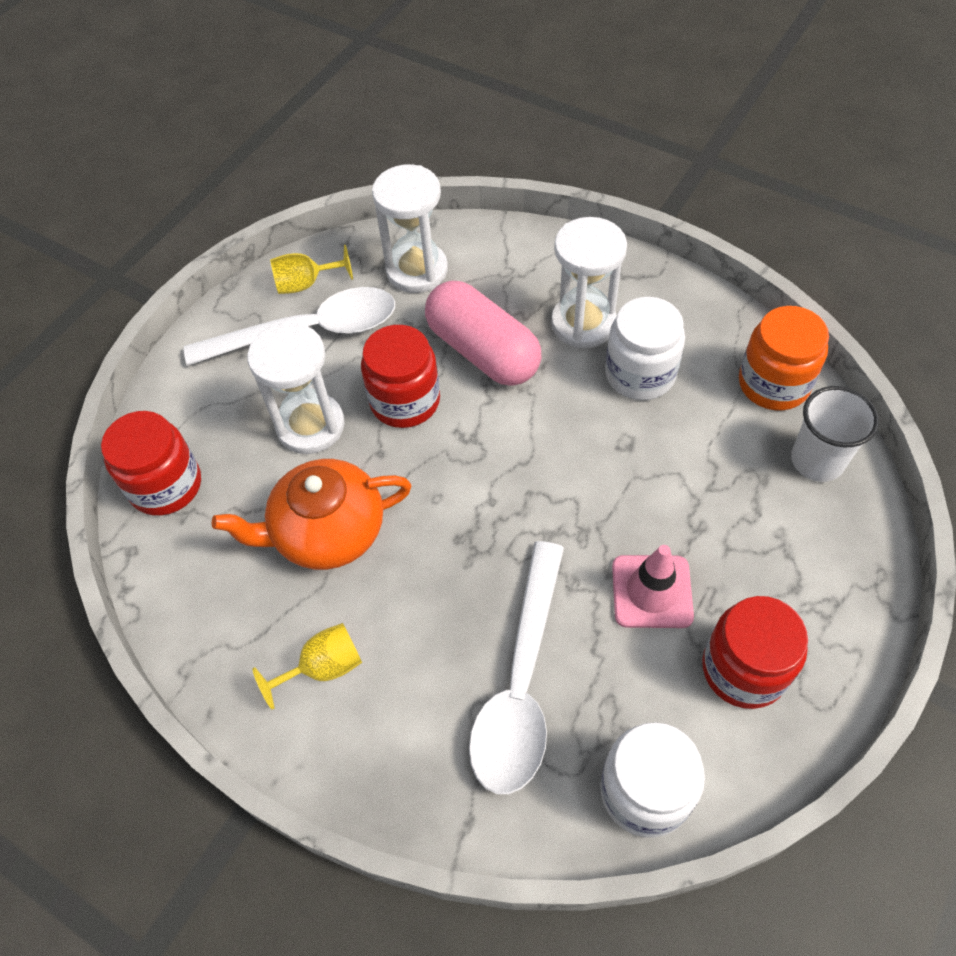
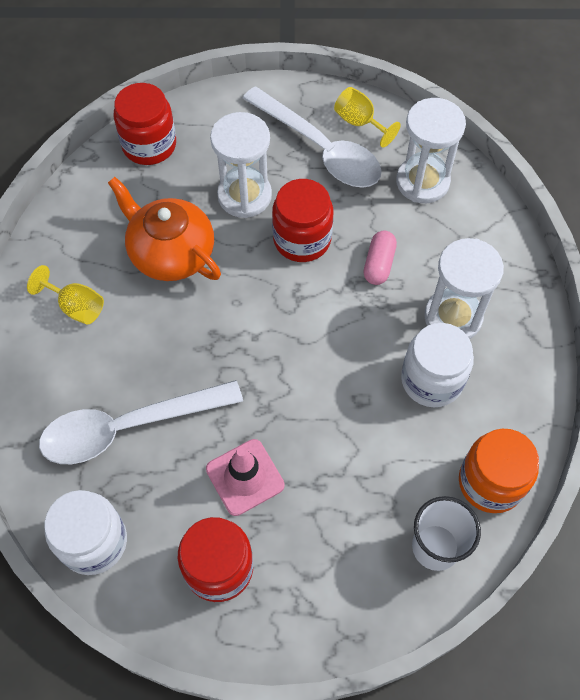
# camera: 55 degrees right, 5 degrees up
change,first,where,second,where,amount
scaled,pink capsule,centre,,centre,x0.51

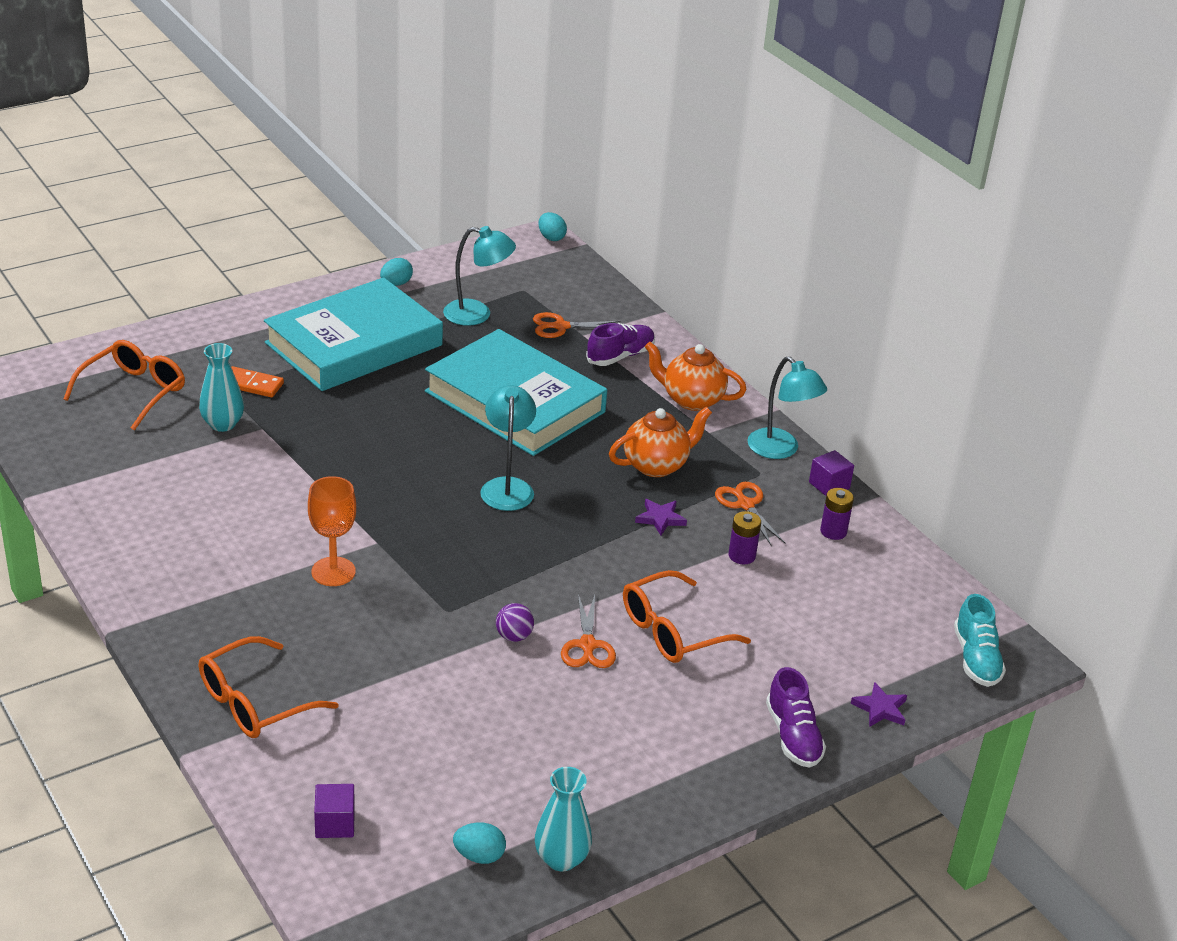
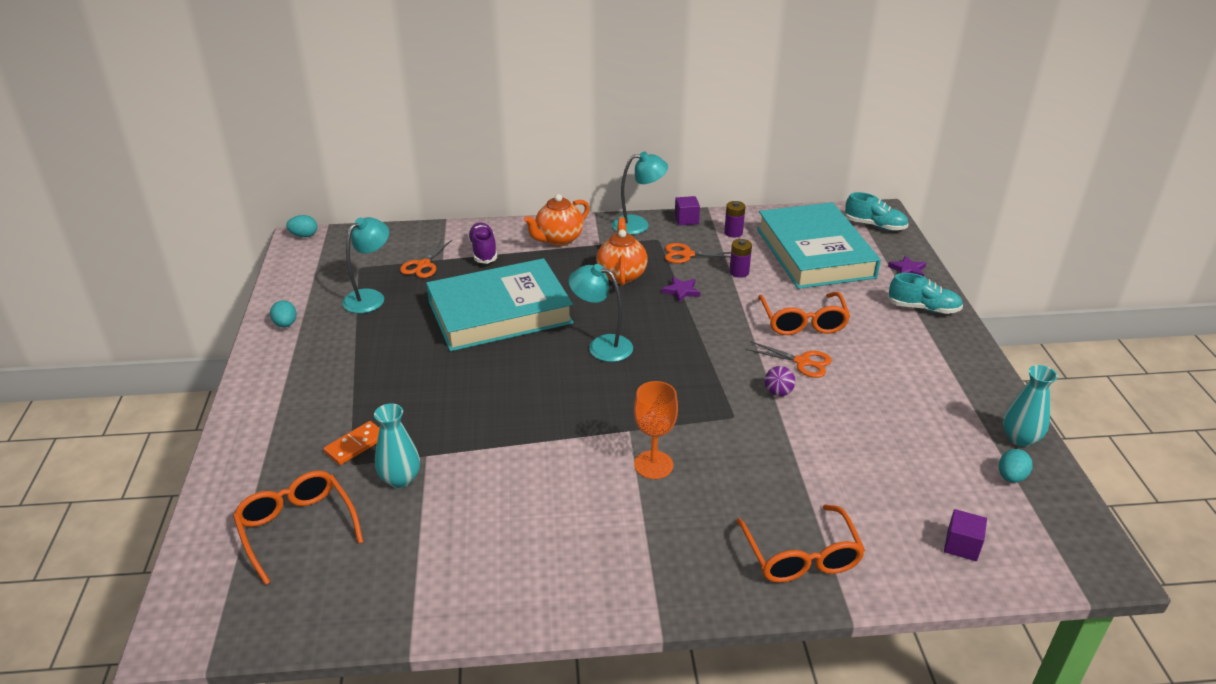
# camera: 60 degrees left, 0 degrees up
change,first,where,second,where,amount
shifted,turquoise book (no. 1 from left in the first image),middle left,turquoise book (no. 2 from left),middle right,
repainted,purple shoe (no. 2 from left),bottom right,turquoise shoe (no. 2 from left),middle right,

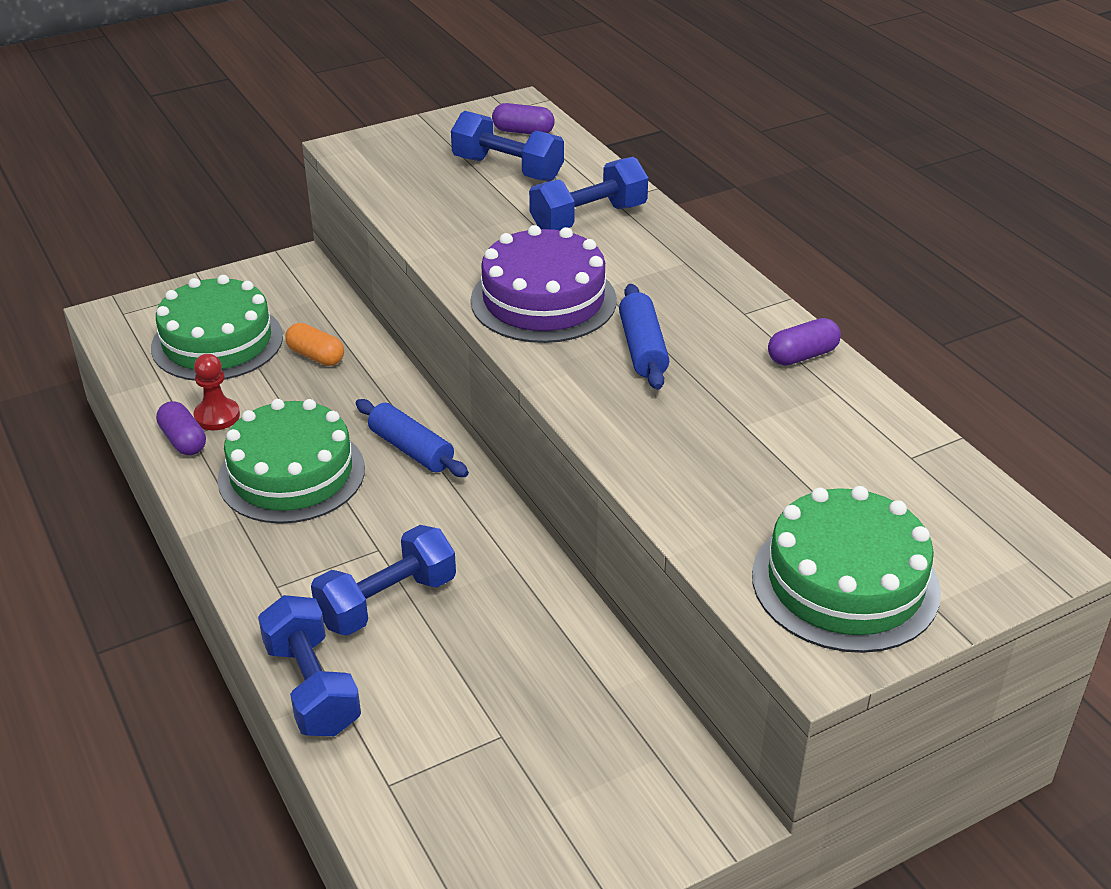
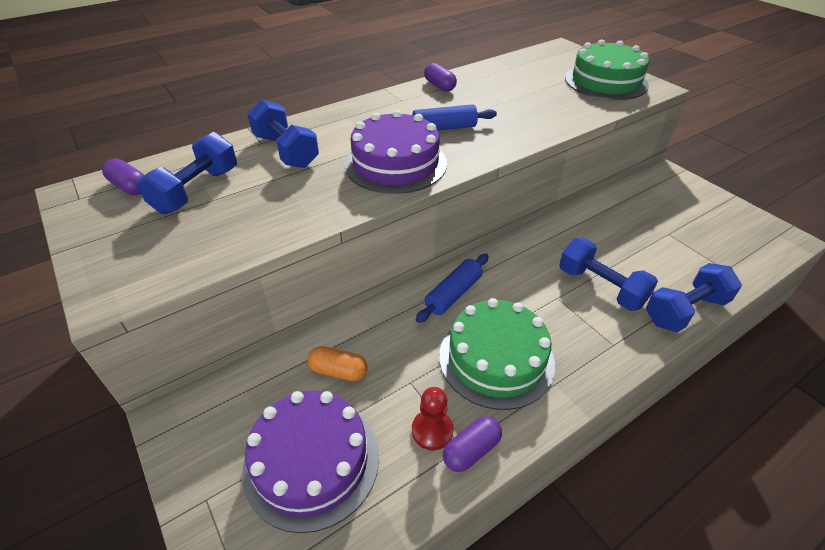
# camera: 95 degrees left, 5 degrees up
change,first,where,second,where,amount
repainted,green cake (no. 1 from left),middle left,purple cake (no. 1 from left),bottom centre,
rotated,orange capsule,middle left,,centre,75 degrees clockwise
rotated,purple capsule (no. 2 from left in the first image),top centre,purple capsule (no. 1 from left),top left,60 degrees counterclockwise

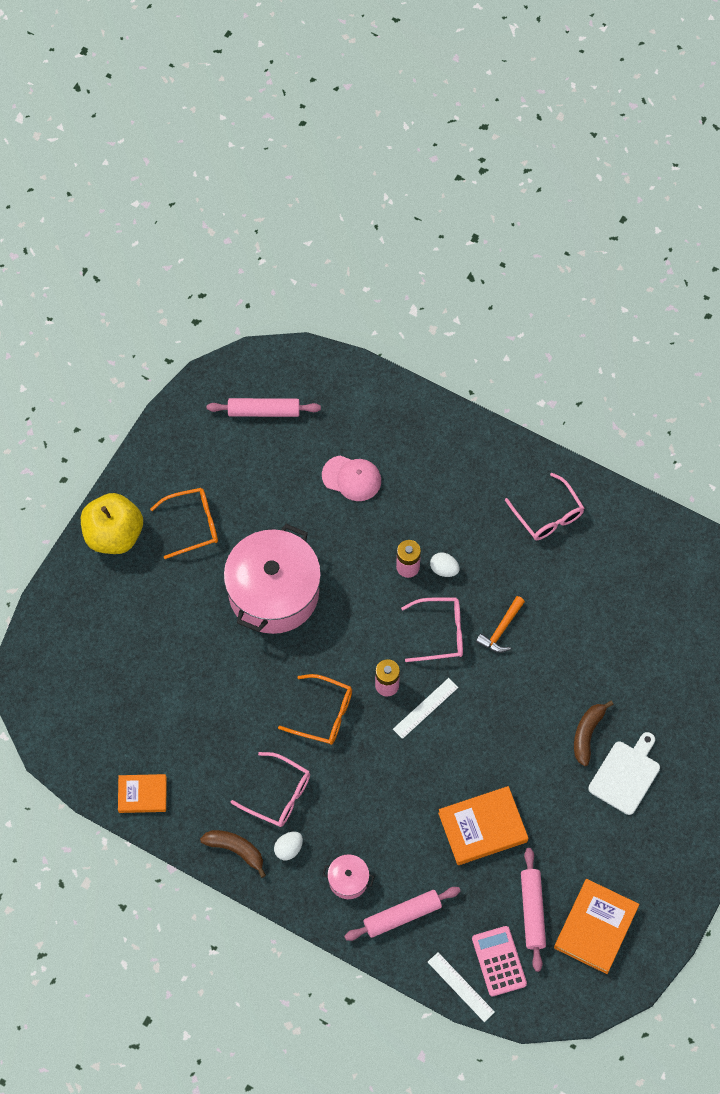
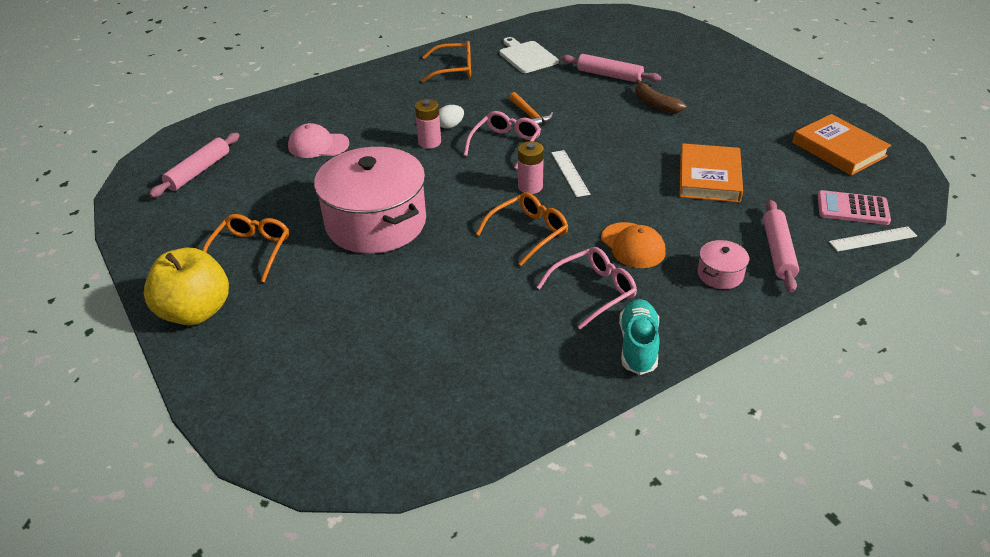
# camera: 60 degrees left, 25 degrees down
change,first,where,second,where,amount
gone,orange book (no. 1 from left),bottom left,,,
gone,white egg (no. 1 from left),bottom centre,,,
new,,,orange cap,centre,
shifted,pink rolling pin (no. 3 from left in the first image),bottom right,pink rolling pin (no. 2 from left),top centre,
shifted,white cutting board,bottom right,,top centre,
swapped,brown banana (no. 1 from left),bottom left,turquoise shoe,centre,
repainted,pink glasses (no. 3 from left),middle right,orange glasses (no. 2 from left),top centre,
rotated,pink cap,centre,,top left,135 degrees counterclockwise

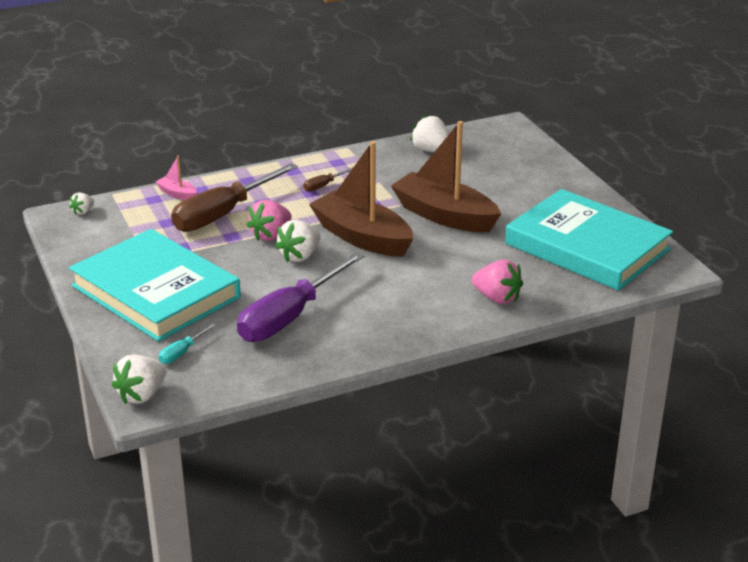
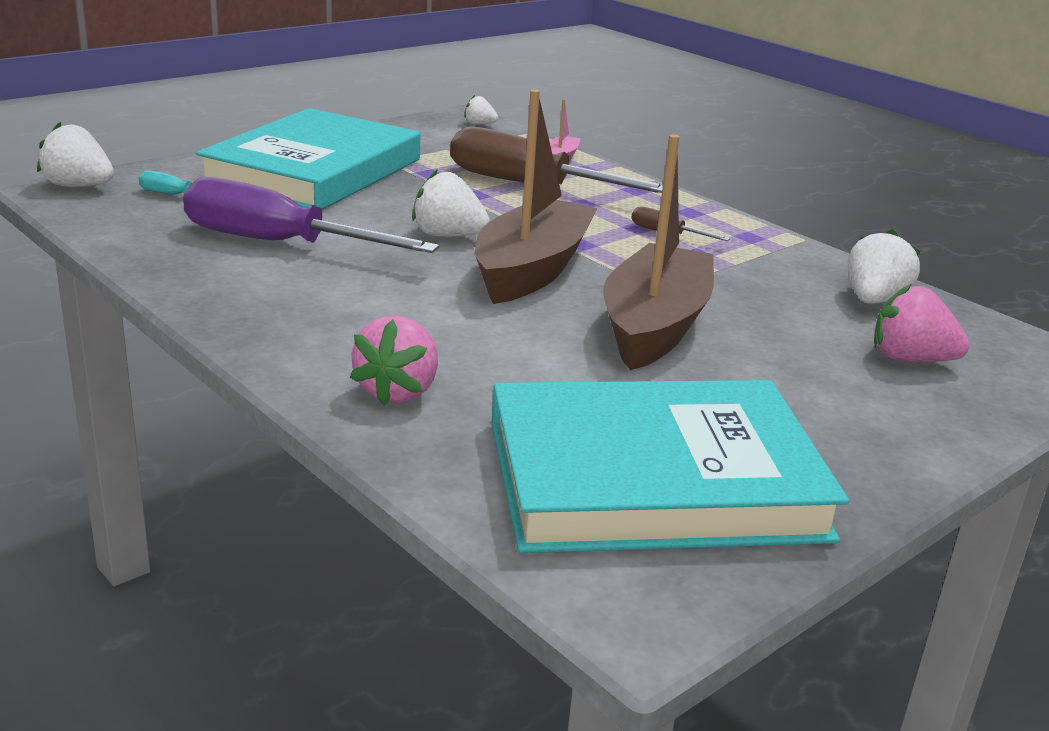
# camera: 70 degrees right, 5 degrees down
change,first,where,second,where,amount
shifted,pink strawberry (no. 1 from left in the first image),centre,pink strawberry (no. 2 from left),middle right,
rotated,turquoise book (no. 2 from left),middle right,,centre,60 degrees clockwise

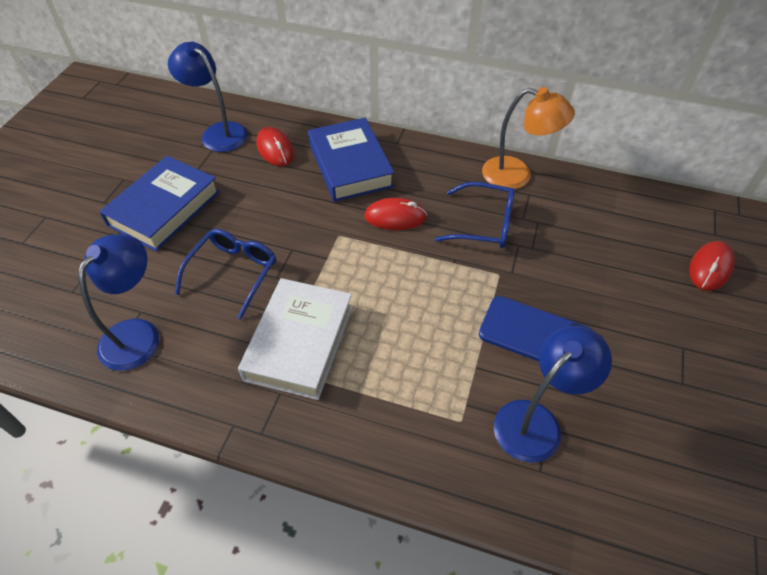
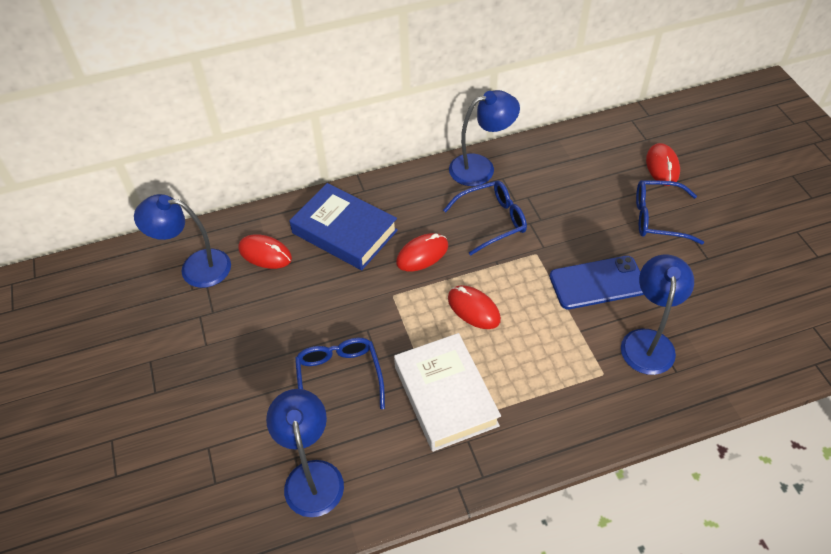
# camera: 35 degrees left, 0 degrees up
change,first,where,second,where,amount
gone,blue book (no. 1 from left),middle left,,,
new,,,red mouse (no. 3 from left),centre,
new,,,blue glasses (no. 3 from left),middle right,
repainted,orange lamp,top right,blue lamp (no. 3 from left),top centre,

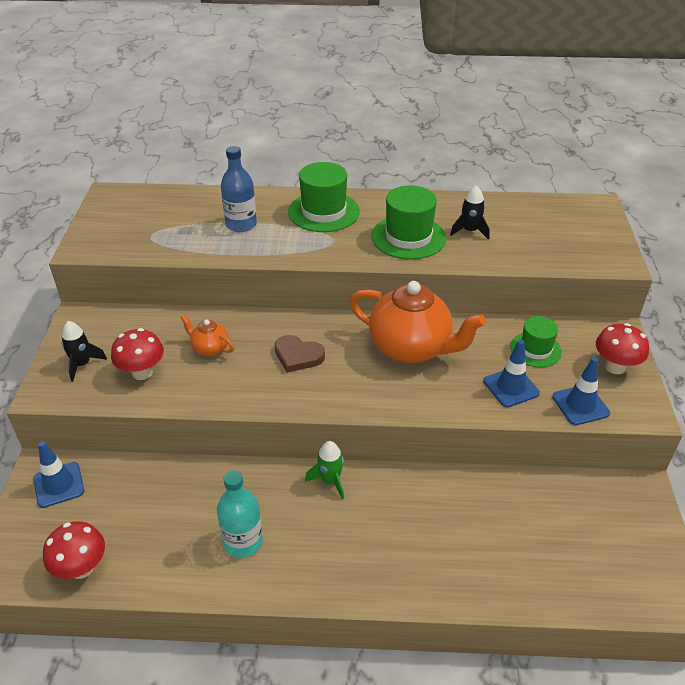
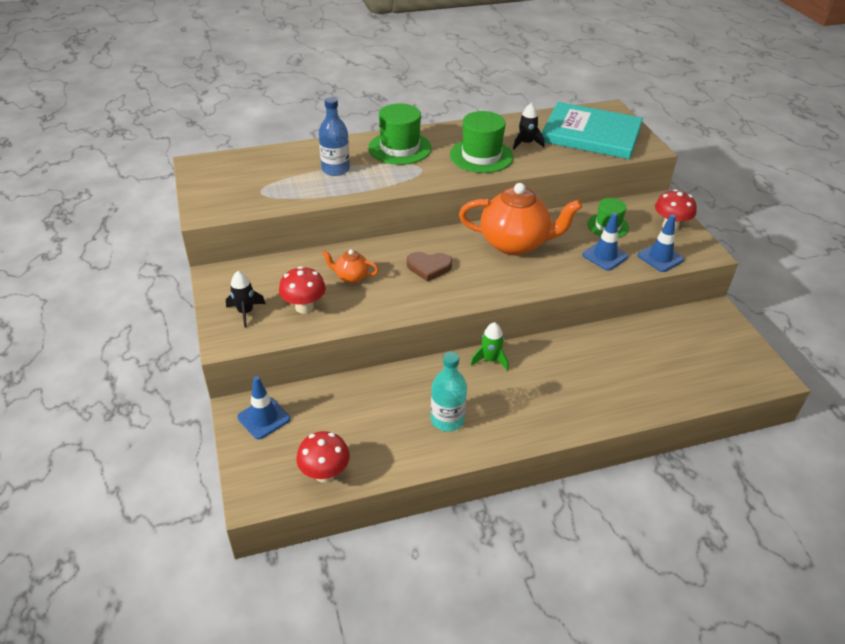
# camera: 20 degrees left, 0 degrees up
change,first,where,second,where,amount
new,,,turquoise book,top right,

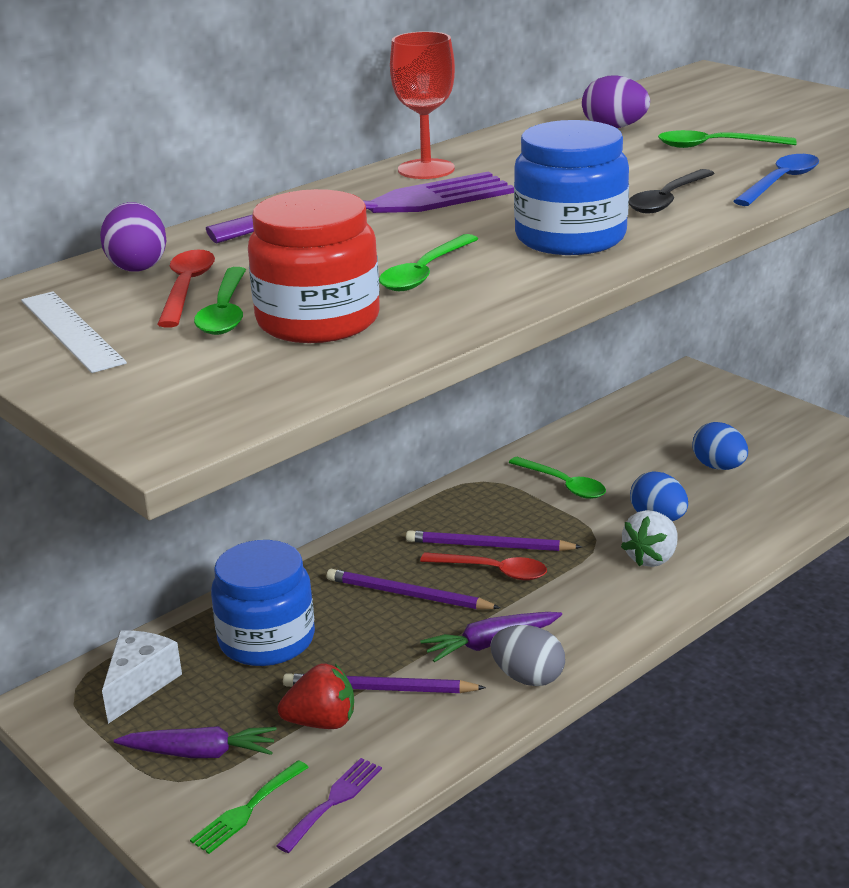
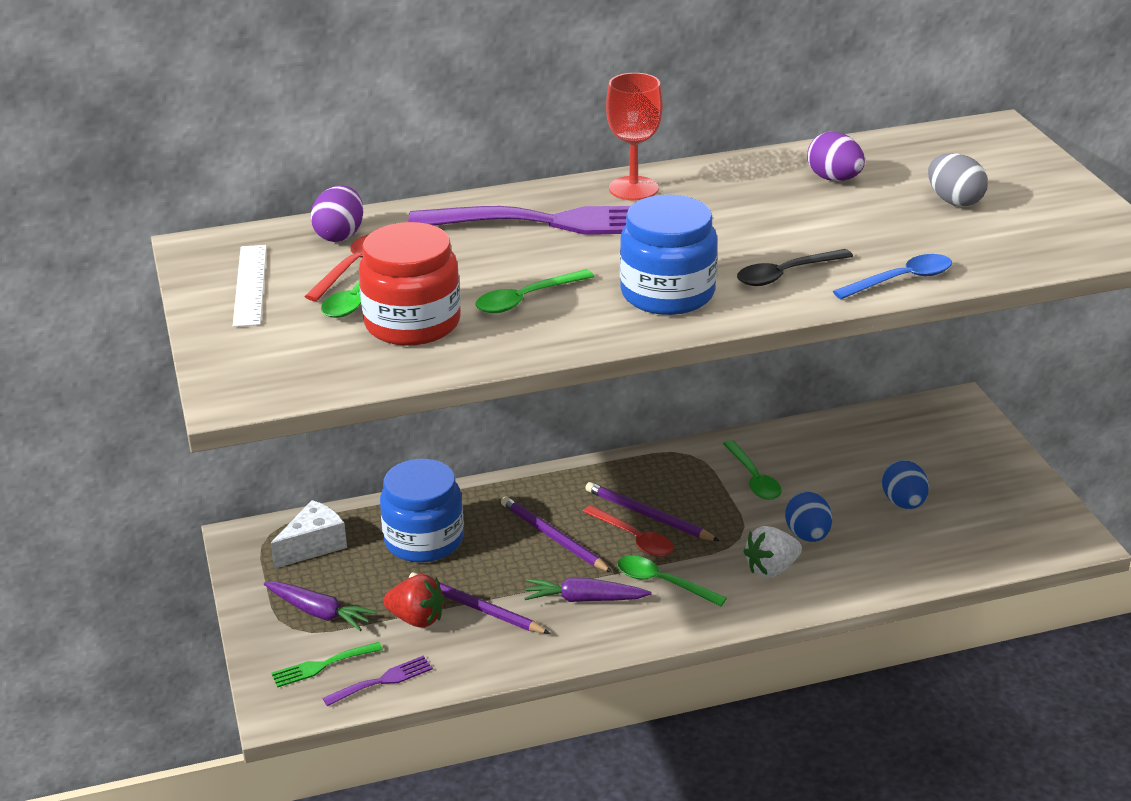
# camera: 25 degrees right, 5 degrees up
change,first,where,second,where,amount
shifted,grey egg,bottom centre,,top right,
shifted,green spoon (no. 4 from left in the first image),top right,green spoon (no. 3 from left),bottom centre,

